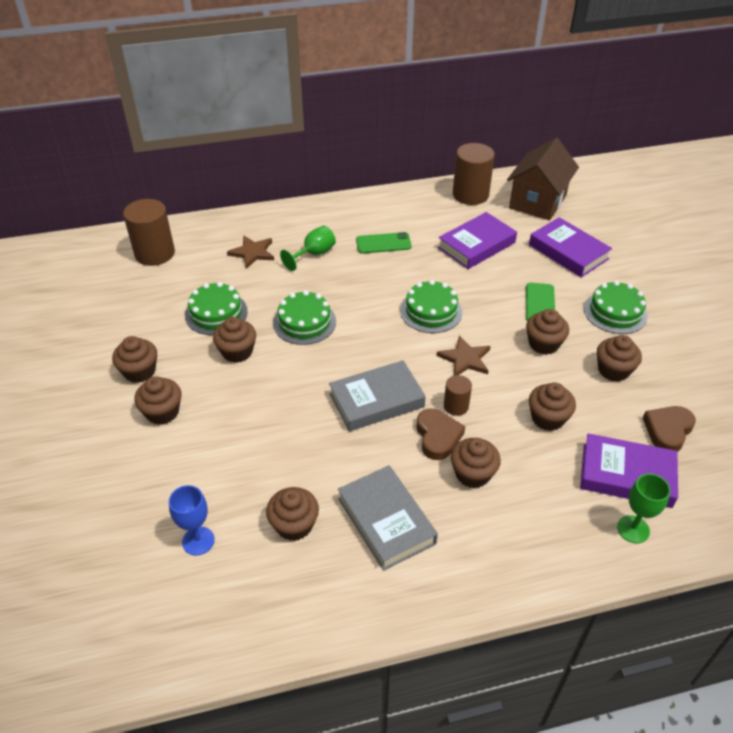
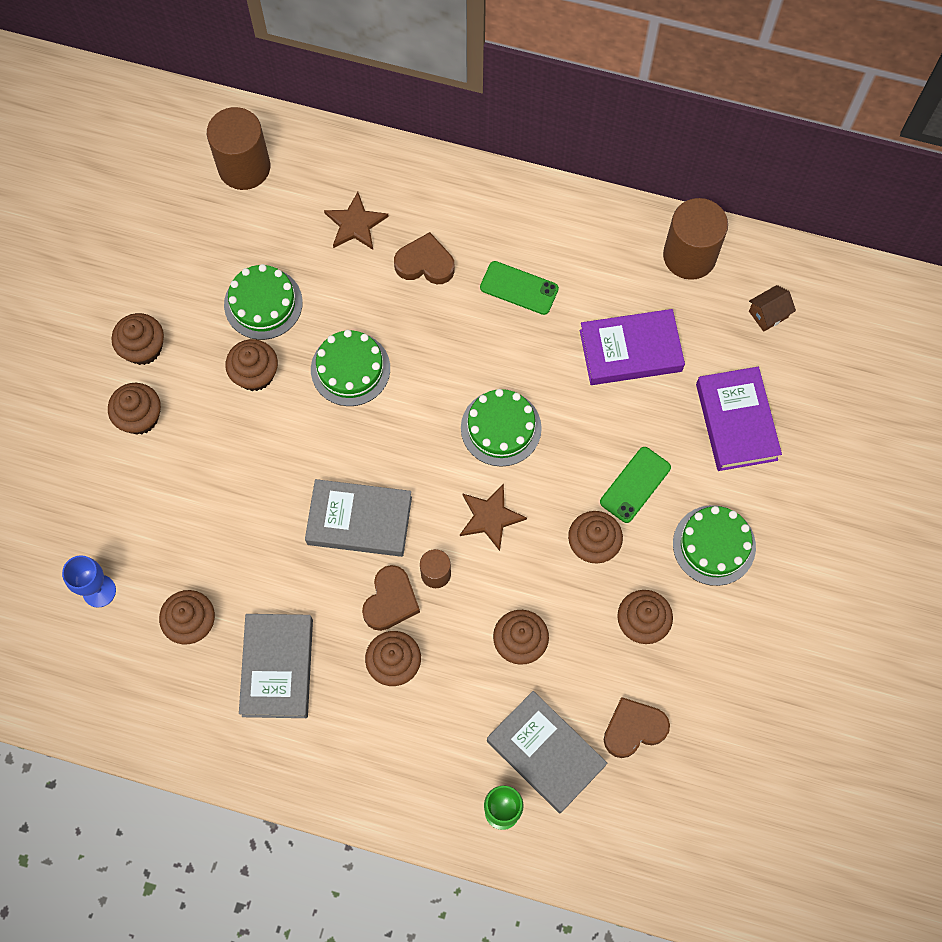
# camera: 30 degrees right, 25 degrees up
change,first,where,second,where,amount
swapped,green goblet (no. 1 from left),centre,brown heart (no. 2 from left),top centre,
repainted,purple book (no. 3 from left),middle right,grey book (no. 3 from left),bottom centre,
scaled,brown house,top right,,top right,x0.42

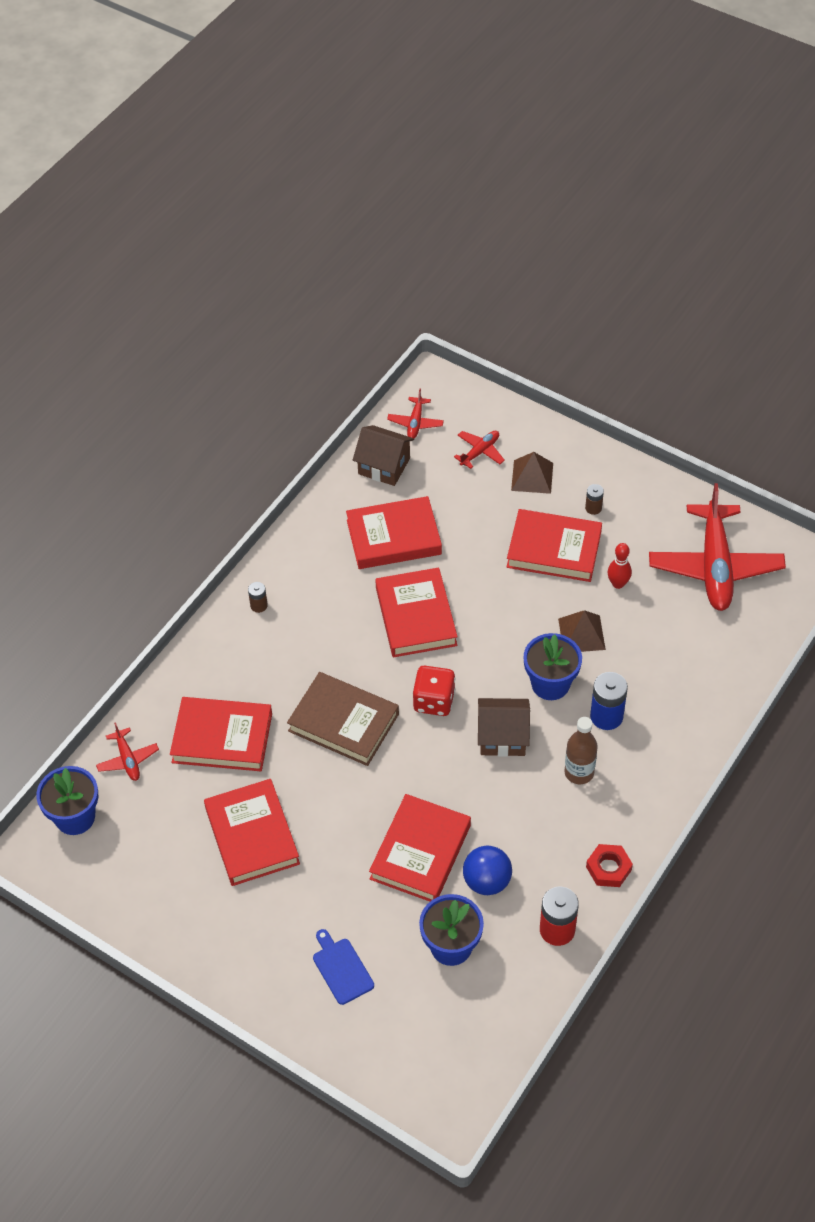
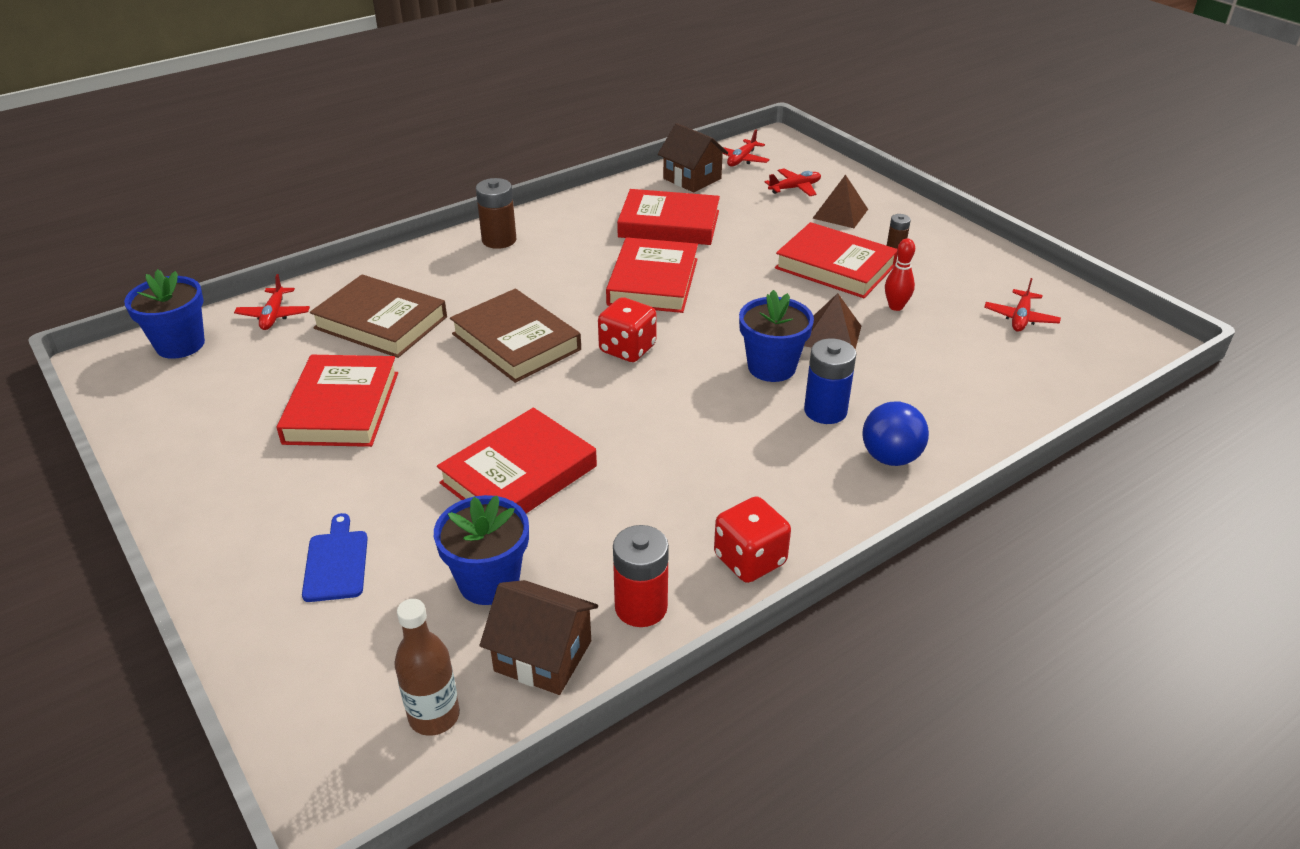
# camera: 20 degrees right, 15 degrees down
change,first,where,second,where,amount
shifted,blue ball,bottom centre,,middle right,
shifted,brown house (no. 2 from left in the first image),centre,brown house (no. 1 from left),bottom centre,
shifted,brown bottle,middle right,,bottom left,
swapped,red nut,bottom right,red dice (no. 2 from left),centre,
repainted,red book (no. 1 from left),middle left,brown book (no. 1 from left),middle left,
scaled,brown battery (no. 1 from left),middle left,,top centre,x1.84
scaled,red plane (no. 4 from left),middle right,,middle right,x0.44

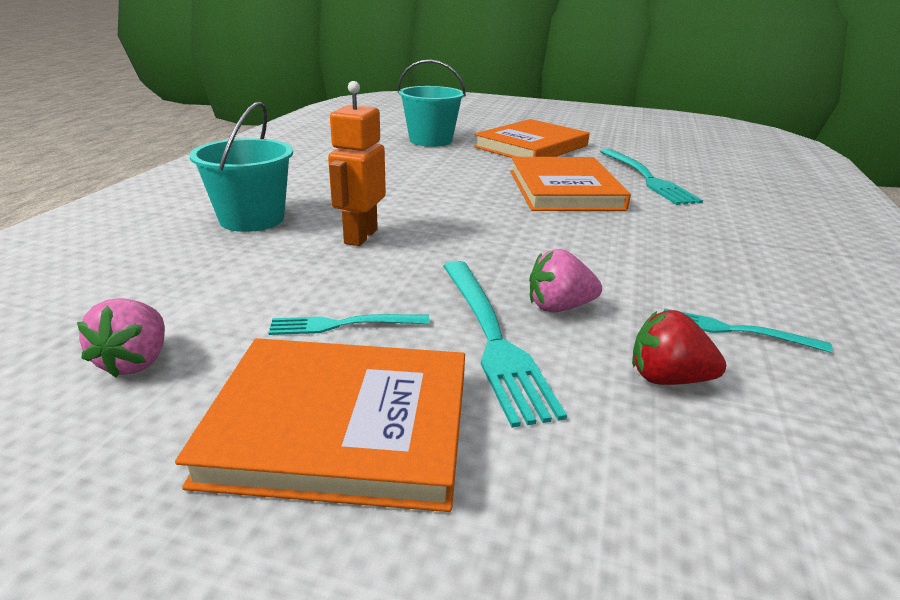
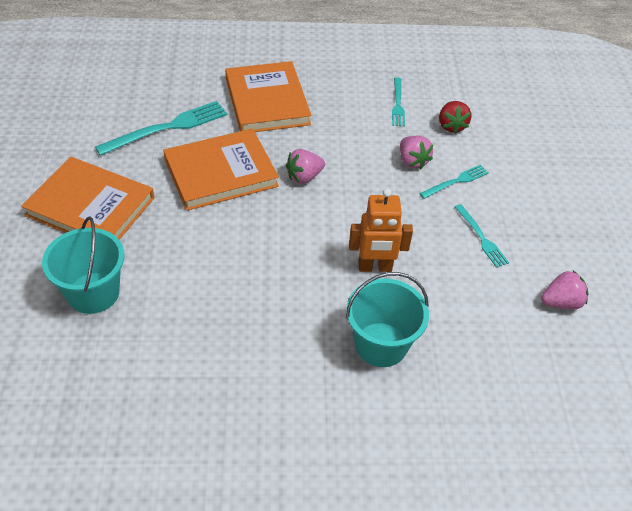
# camera: 110 degrees left, 20 degrees up
change,first,where,second,where,amount
new,,,pink strawberry (no. 1 from left),top centre,
shifted,orange book (no. 1 from left in the first image),bottom centre,orange book (no. 3 from left),top centre,
scaled,turquoise fork (no. 2 from left in the first image),centre,turquoise fork (no. 3 from left),middle right,x0.57

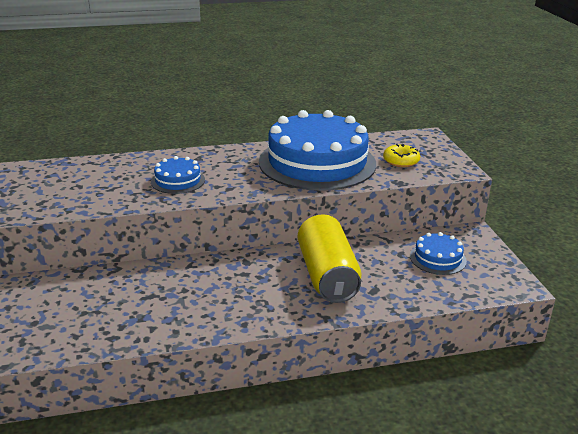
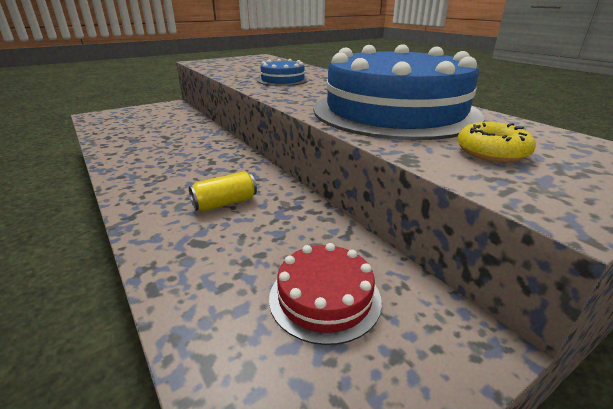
# camera: 70 degrees right, 0 degrees up
change,first,where,second,where,amount
repainted,blue cake (no. 3 from left),middle right,red cake,bottom centre,
scaled,yellow can,centre,,centre,x0.46

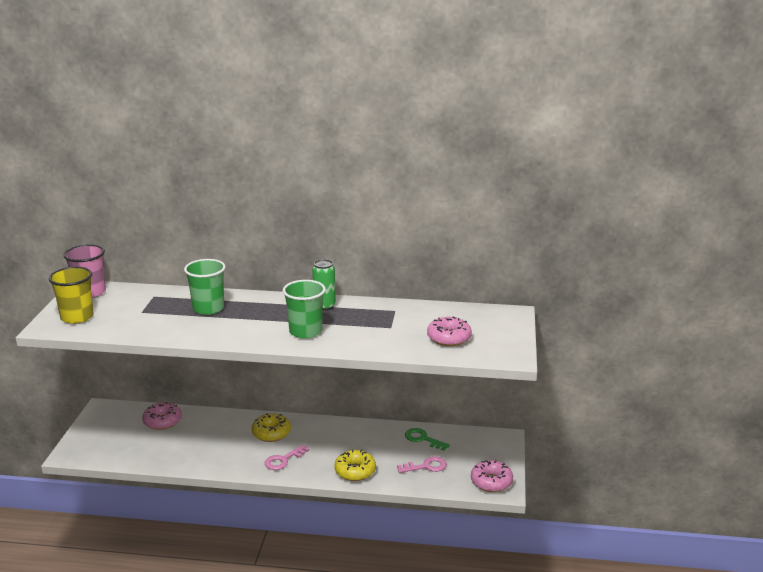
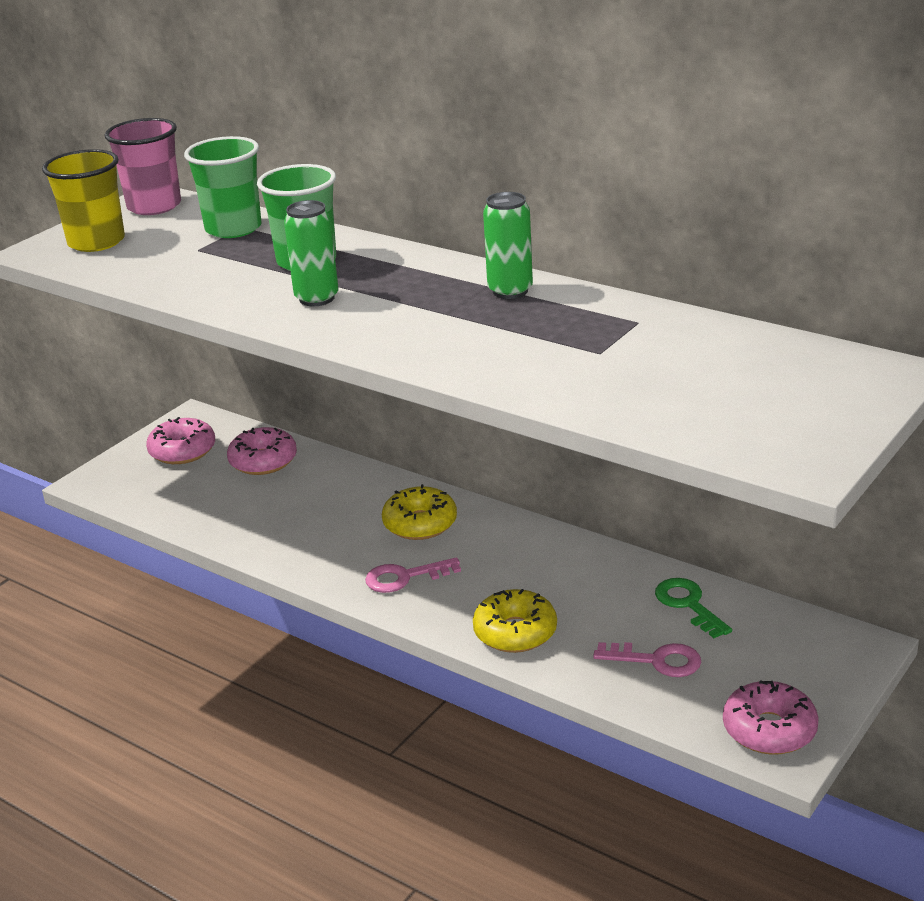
# camera: 30 degrees right, 5 degrees up
change,first,where,second,where,amount
new,,,green can (no. 1 from left),top centre,
shifted,green cup (no. 2 from left in the first image),centre,green cup (no. 1 from left),top left,
shifted,pink donut (no. 2 from left in the first image),centre,pink donut (no. 1 from left),middle left,

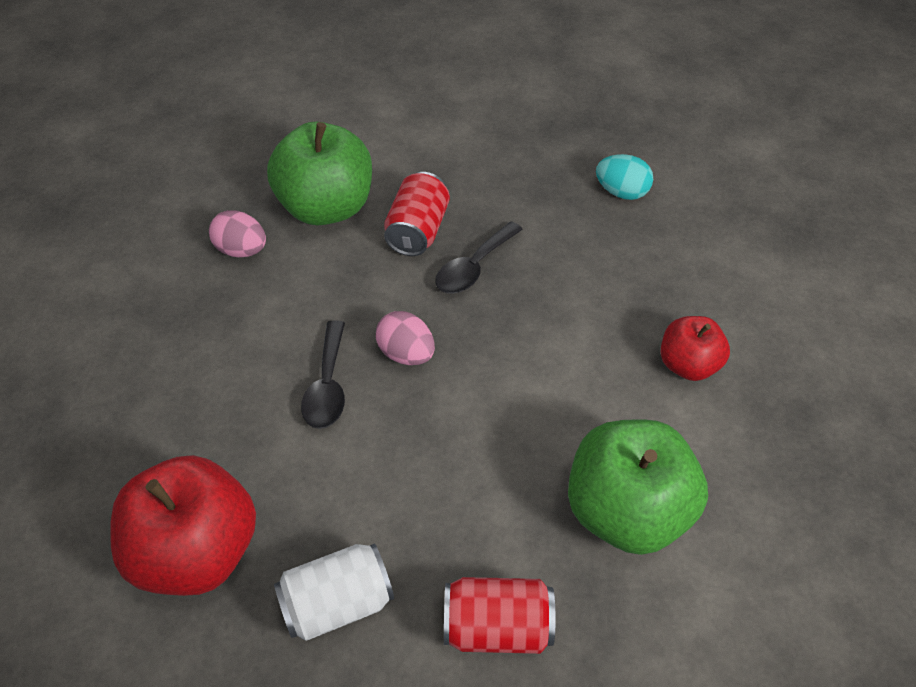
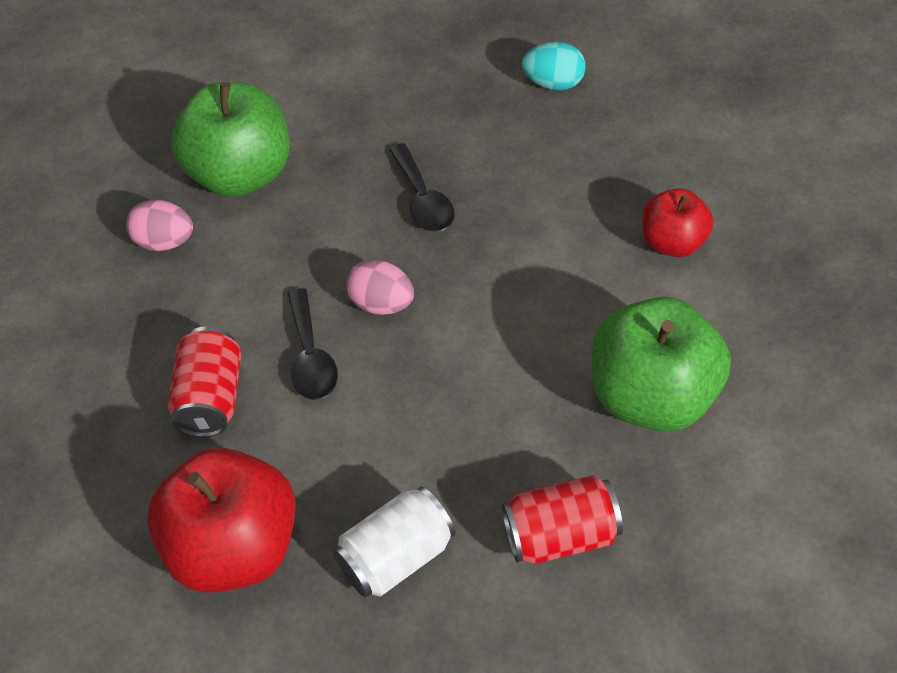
# camera: 10 degrees left, 0 degrees up
change,first,where,second,where,amount
shifted,red can (no. 1 from left),top centre,,middle left,
rotated,black spoon (no. 2 from left),centre,,top centre,45 degrees counterclockwise

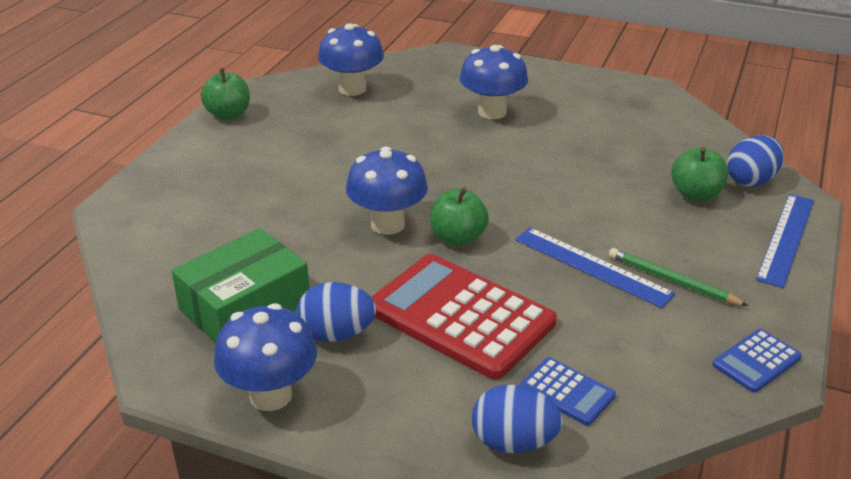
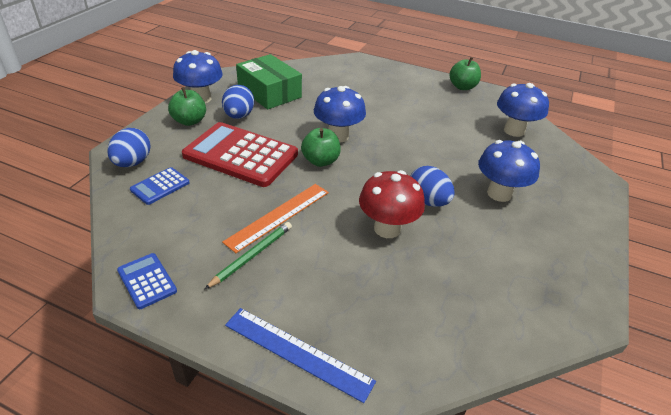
# camera: 90 degrees right, 5 degrees up
change,first,where,second,where,amount
new,,,red mushroom,centre,
shifted,green apple (no. 3 from left in the first image),middle right,green apple (no. 1 from left),top left,
shifted,blue egg (no. 3 from left),middle right,,centre,
repainted,blue ruler (no. 1 from left),middle right,orange ruler,centre,
rotated,red calculator,centre,,centre,105 degrees counterclockwise

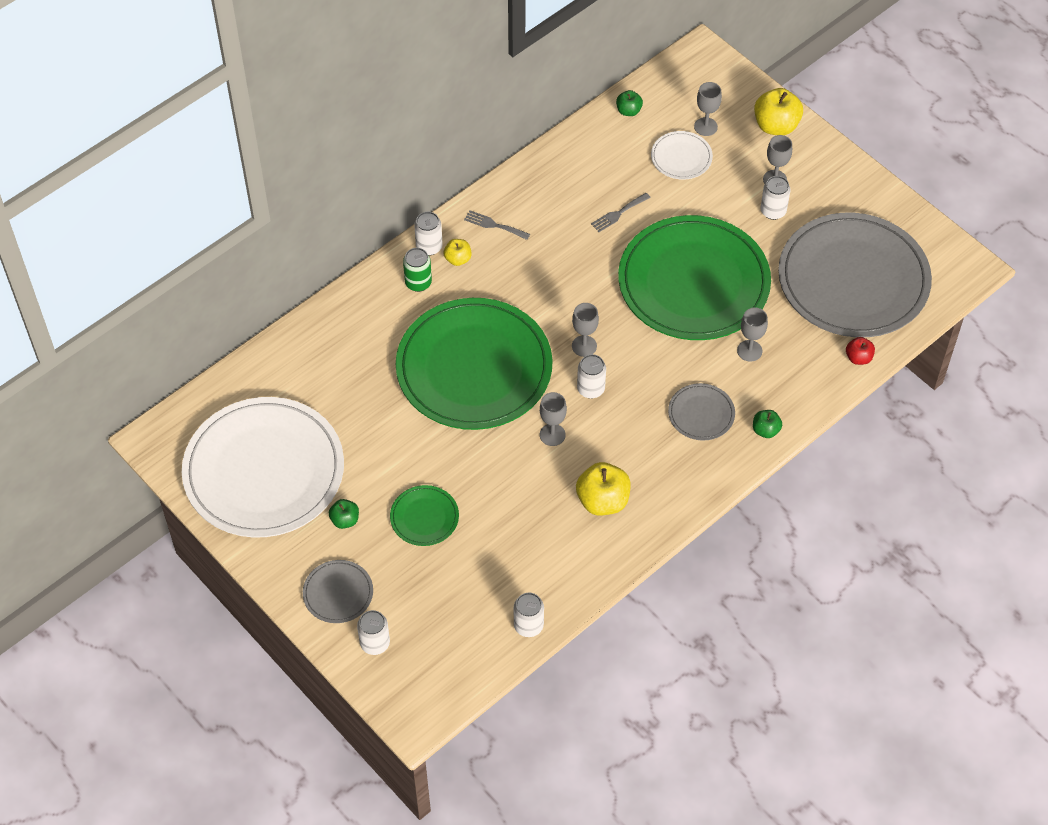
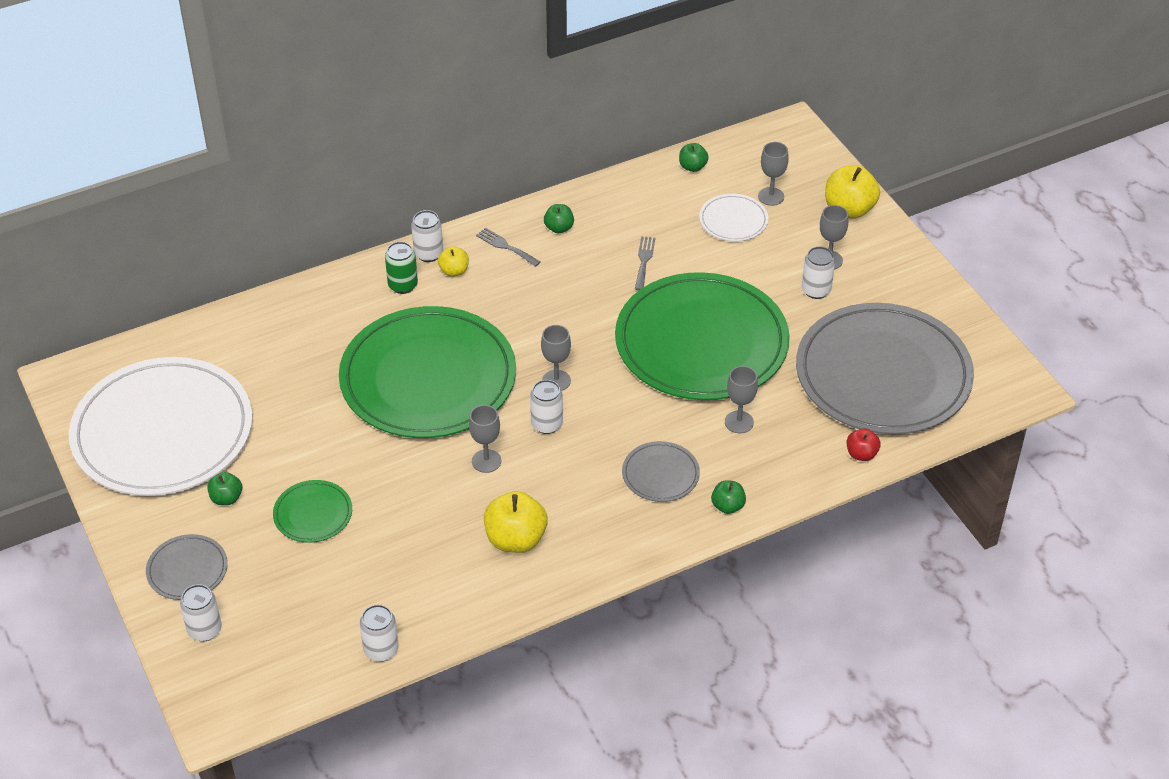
# camera: 15 degrees right, 10 degrees down
change,first,where,second,where,amount
new,,,green apple (no. 2 from left),top centre,
rotated,grey fork (no. 2 from left),top centre,,centre,120 degrees clockwise

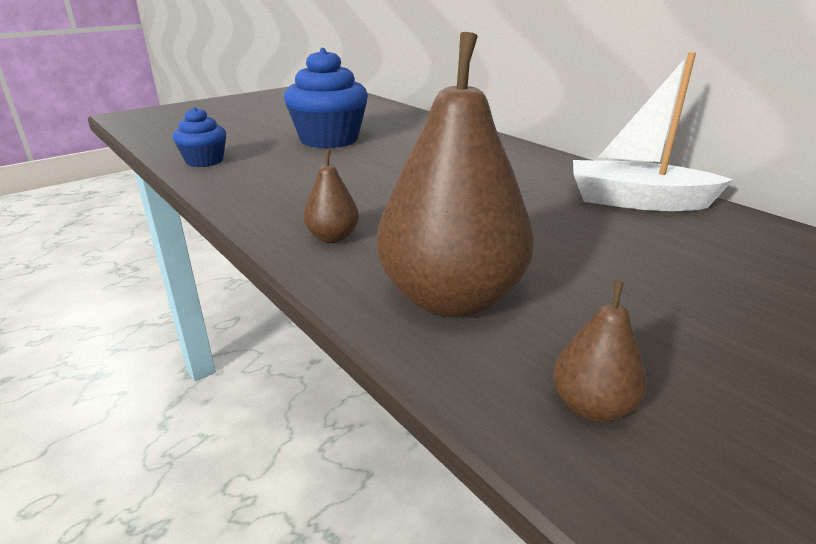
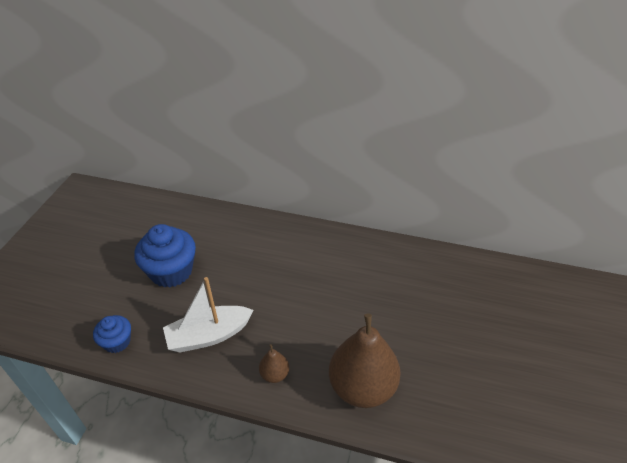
# camera: 35 degrees left, 15 degrees up
change,first,where,second,where,amount
gone,brown pear (no. 3 from left),middle right,,,
shifted,white boat,top right,,bottom left,

